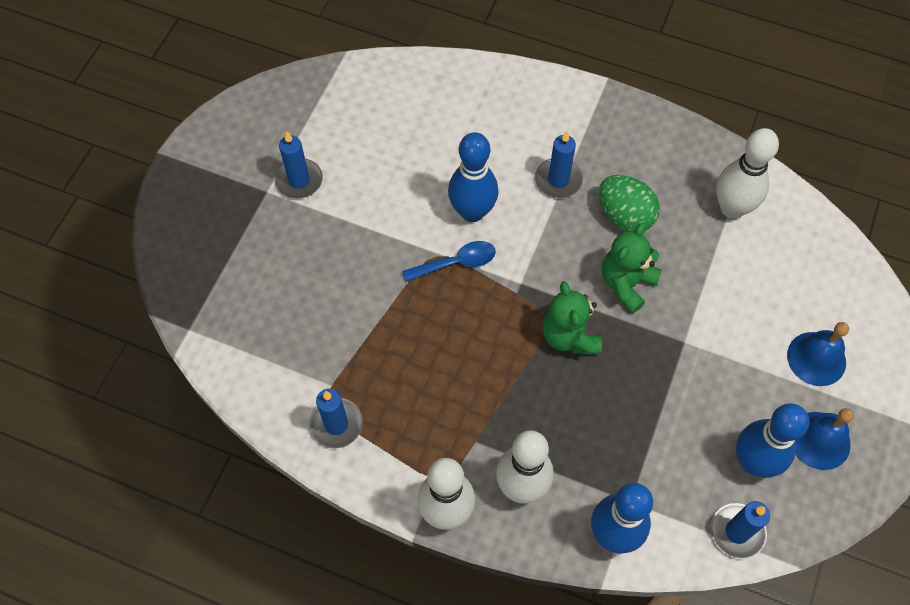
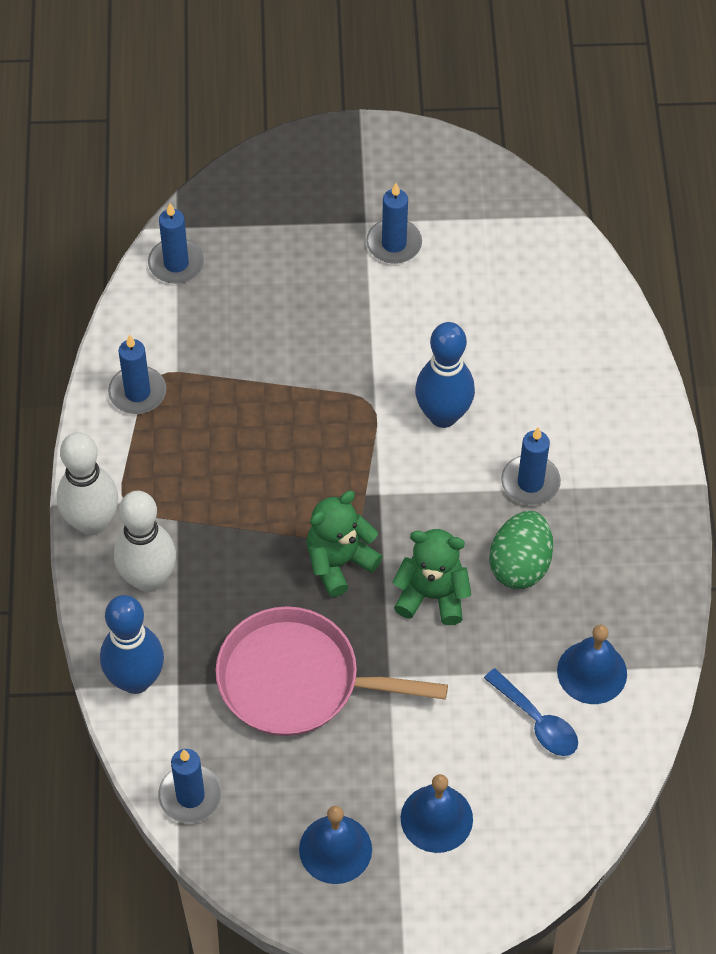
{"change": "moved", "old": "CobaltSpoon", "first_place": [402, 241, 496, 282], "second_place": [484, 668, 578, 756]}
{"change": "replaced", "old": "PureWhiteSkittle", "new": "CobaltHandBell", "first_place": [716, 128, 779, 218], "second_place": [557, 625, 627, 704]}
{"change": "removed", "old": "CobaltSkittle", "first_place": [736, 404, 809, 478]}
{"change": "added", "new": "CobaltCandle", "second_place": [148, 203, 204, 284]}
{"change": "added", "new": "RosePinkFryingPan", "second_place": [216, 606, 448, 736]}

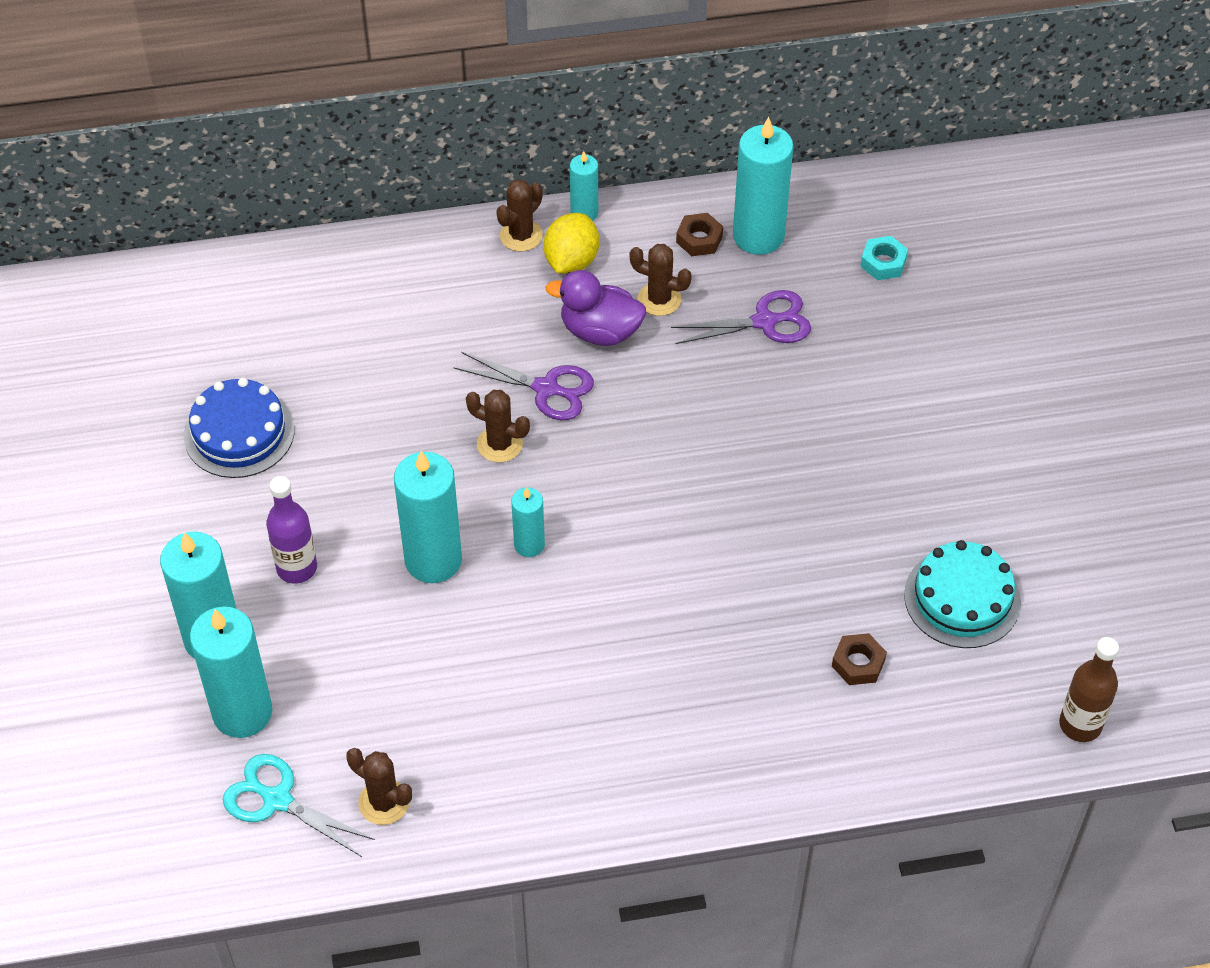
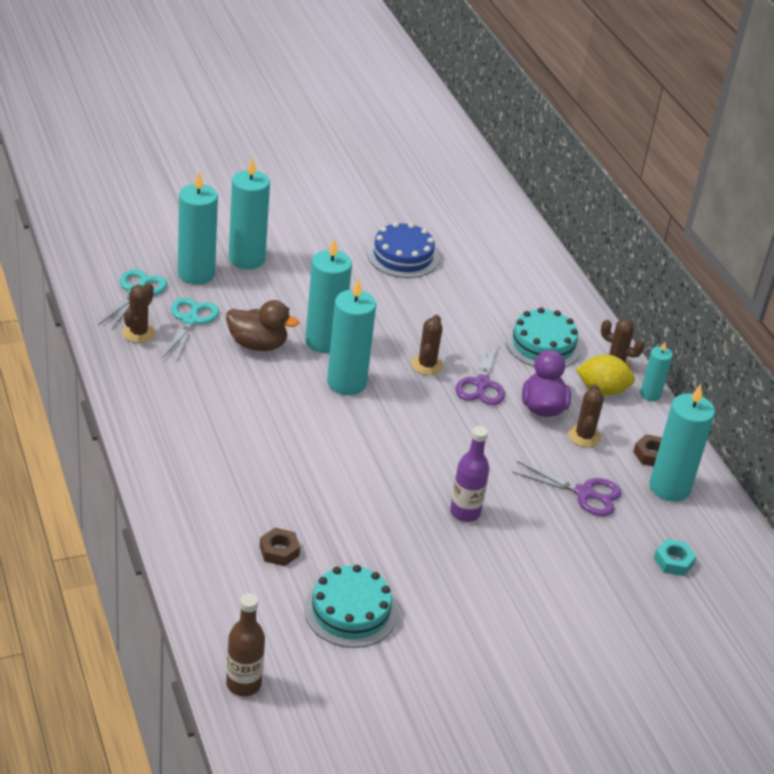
{"change": "moved", "old": "PurpleFlask", "first_place": [266, 476, 317, 584], "second_place": [450, 426, 489, 522]}
{"change": "resized", "old": "TurquoiseCandle", "first_place": [511, 487, 545, 557], "second_place": [327, 278, 376, 395], "factor": 1.85}
{"change": "turned", "old": "PurpleScissors", "first_place": [671, 290, 811, 344], "second_place": [512, 461, 622, 516], "degrees": -45}
{"change": "added", "new": "TurquoiseScissors", "second_place": [162, 297, 219, 361]}
{"change": "added", "new": "DarkBrownRubberDuck", "second_place": [226, 300, 299, 351]}
{"change": "added", "new": "TurquoiseLayerCake", "second_place": [506, 307, 581, 367]}

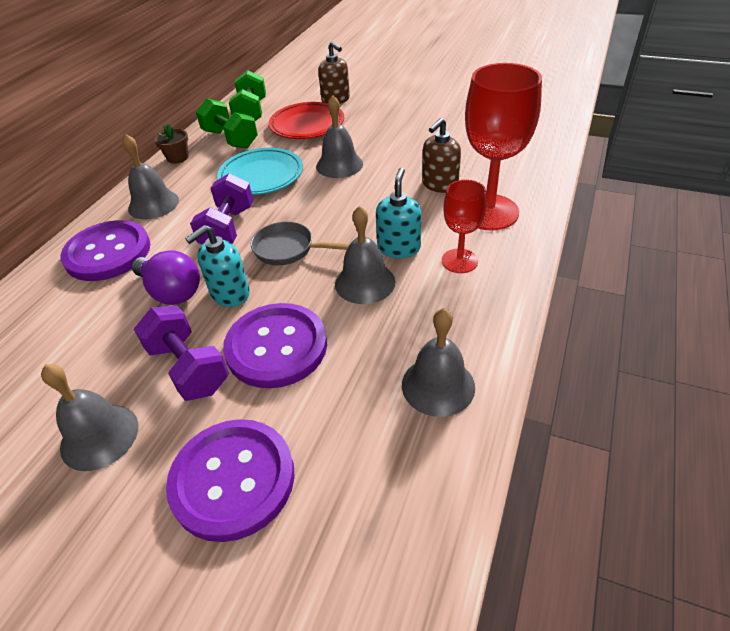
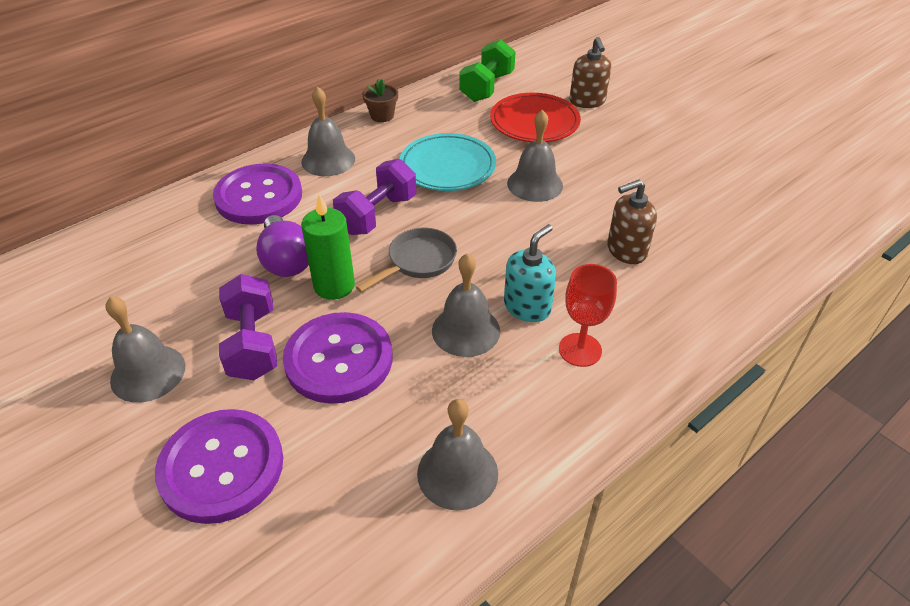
{"change": "replaced", "old": "TurquoiseSoapDispenser", "new": "GreenCandle", "first_place": [185, 225, 250, 307], "second_place": [301, 194, 355, 300]}
{"change": "removed", "old": "GreenFreeWeight", "first_place": [196, 99, 258, 149]}
{"change": "turned", "old": "GreyFryingPan", "first_place": [251, 222, 350, 265], "second_place": [356, 228, 457, 292], "degrees": 90}
{"change": "removed", "old": "RedGoblet", "first_place": [465, 63, 542, 230]}

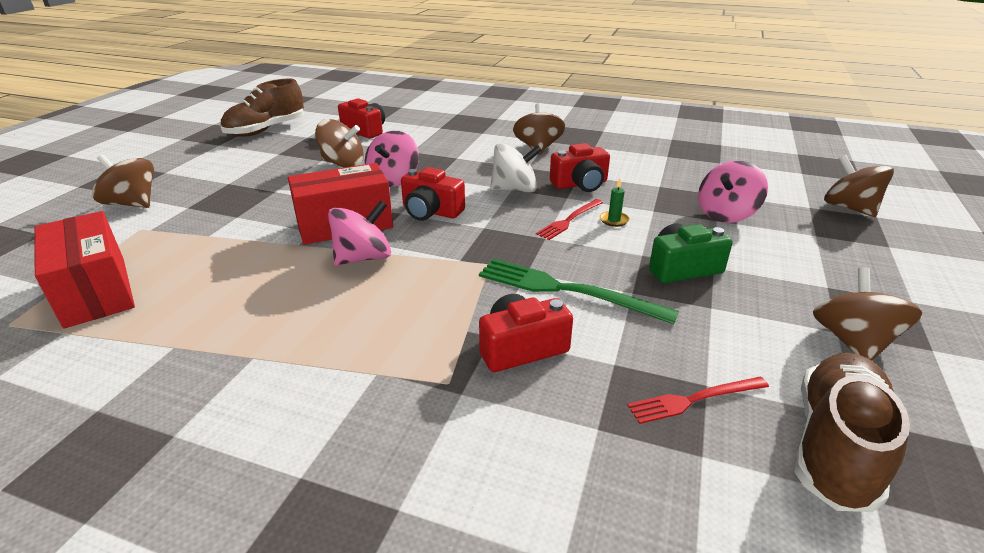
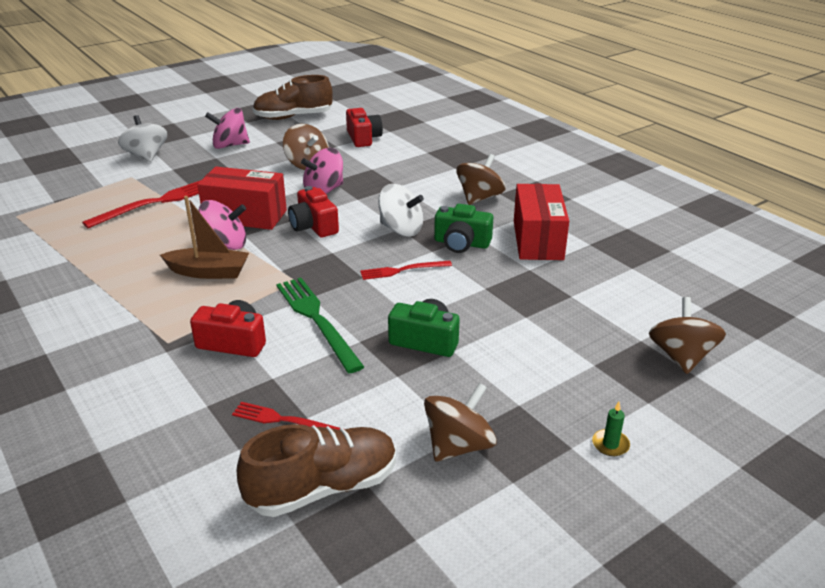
{"change": "moved", "old": "RedParcel", "first_place": [35, 211, 135, 328], "second_place": [514, 184, 569, 260]}
{"change": "recoloured", "old": "DarkBrownToyTop", "new": "PureWhiteToyTop", "first_place": [92, 154, 154, 208], "second_place": [118, 115, 167, 162]}
{"change": "recoloured", "old": "RedPhotoCamera", "new": "GreenPhotoCamera", "first_place": [550, 143, 610, 192], "second_place": [434, 204, 493, 253]}
{"change": "moved", "old": "GreenCandle", "first_place": [600, 178, 630, 227], "second_place": [592, 402, 630, 456]}
{"change": "moved", "old": "RosePinkToyTop", "first_place": [698, 161, 768, 223], "second_place": [205, 108, 250, 149]}
{"change": "added", "new": "RedDinnerFork", "second_place": [82, 180, 201, 228]}
{"change": "added", "new": "DarkBrownSailboat", "second_place": [160, 196, 249, 279]}

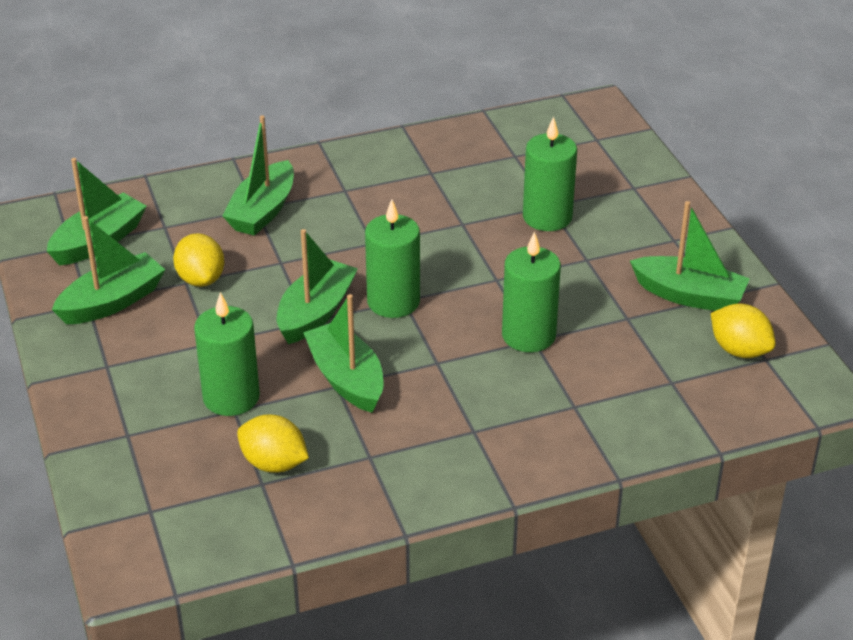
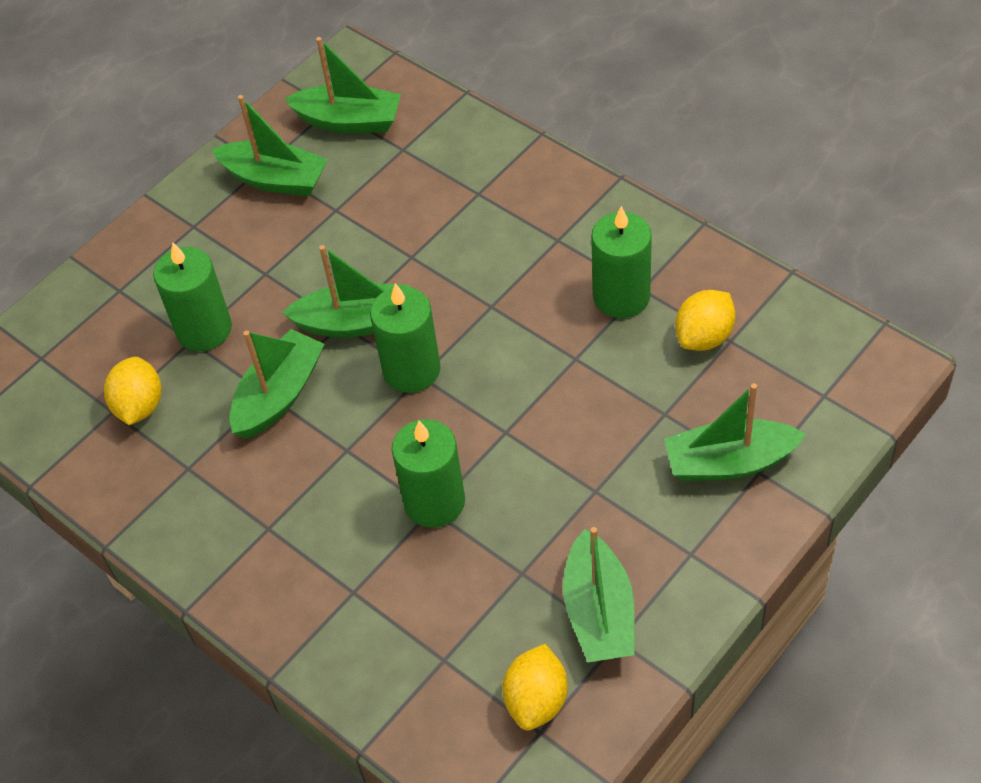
{"change": "moved", "old": "GoldenCitrusFruit", "first_place": [173, 233, 224, 287], "second_place": [675, 290, 736, 351]}
{"change": "moved", "old": "GreenSailboat", "first_place": [223, 115, 294, 236], "second_place": [664, 383, 806, 481]}
{"change": "moved", "old": "GreenCandle", "first_place": [523, 116, 577, 231], "second_place": [591, 206, 652, 318]}

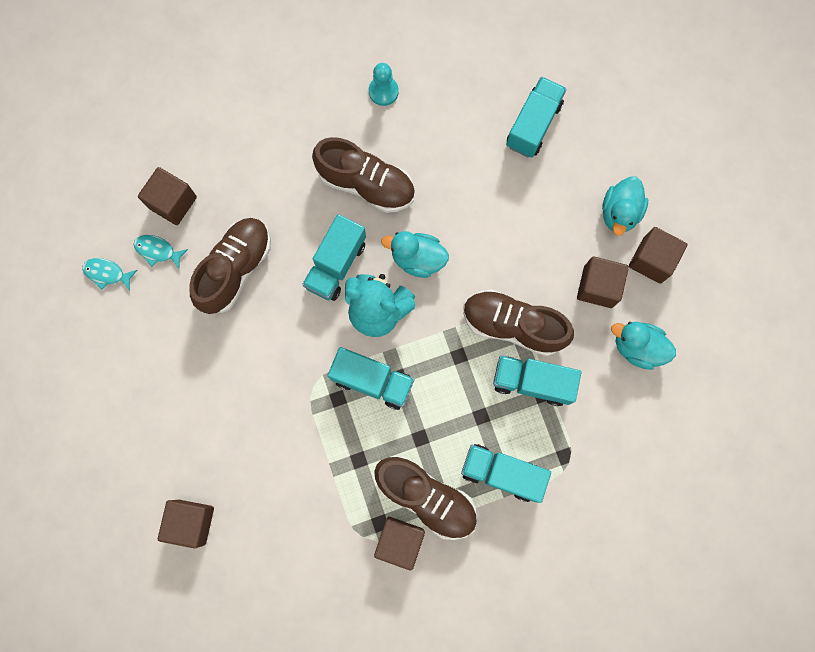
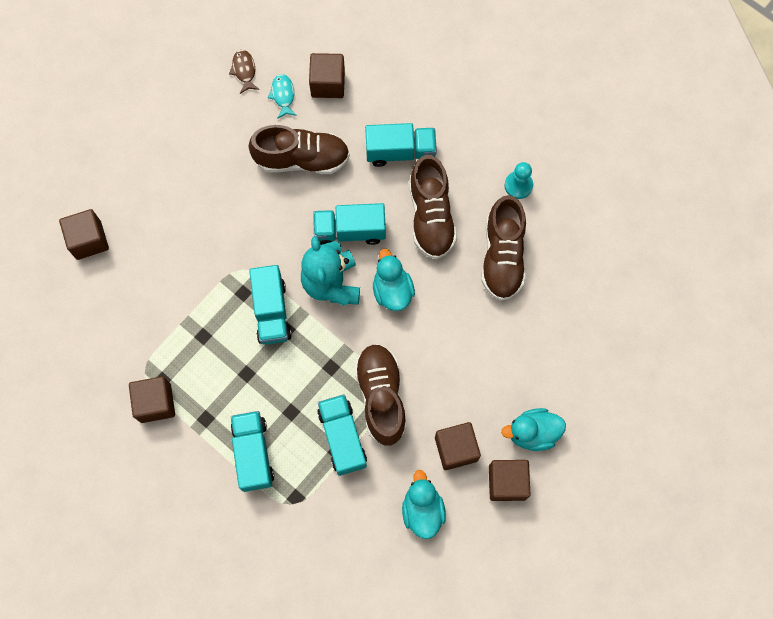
{"change": "recoloured", "old": "TurquoiseToyFish", "new": "DarkBrownToyFish", "first_place": [82, 258, 137, 291], "second_place": [229, 50, 259, 94]}
{"change": "moved", "old": "DarkBrownLaceUpShoe", "first_place": [374, 457, 477, 540], "second_place": [481, 195, 526, 301]}
{"change": "moved", "old": "TurquoiseTruck", "first_place": [506, 77, 567, 158], "second_place": [365, 123, 437, 167]}

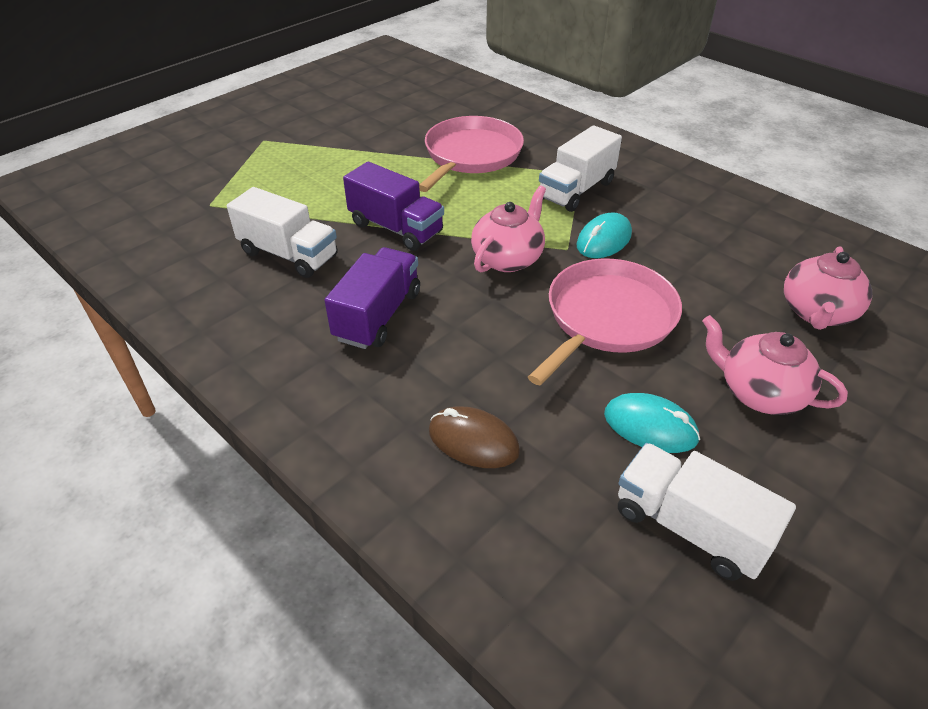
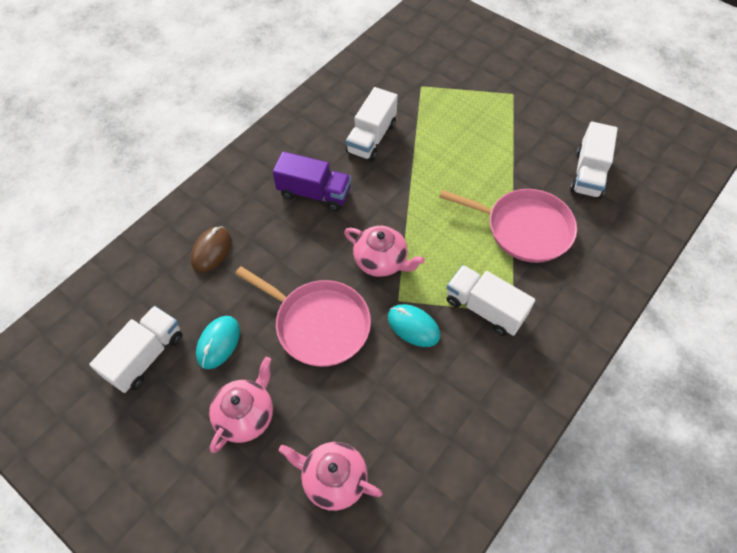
{"change": "removed", "old": "PurpleTruck", "first_place": [343, 162, 444, 251]}
{"change": "added", "new": "PureWhiteTruck", "second_place": [570, 122, 618, 199]}

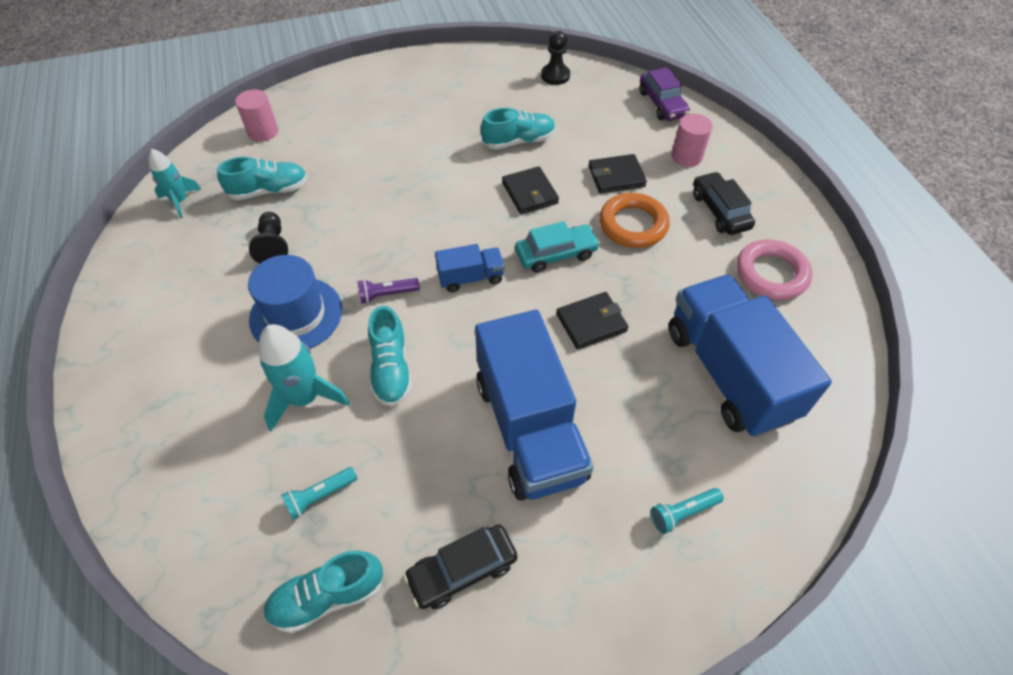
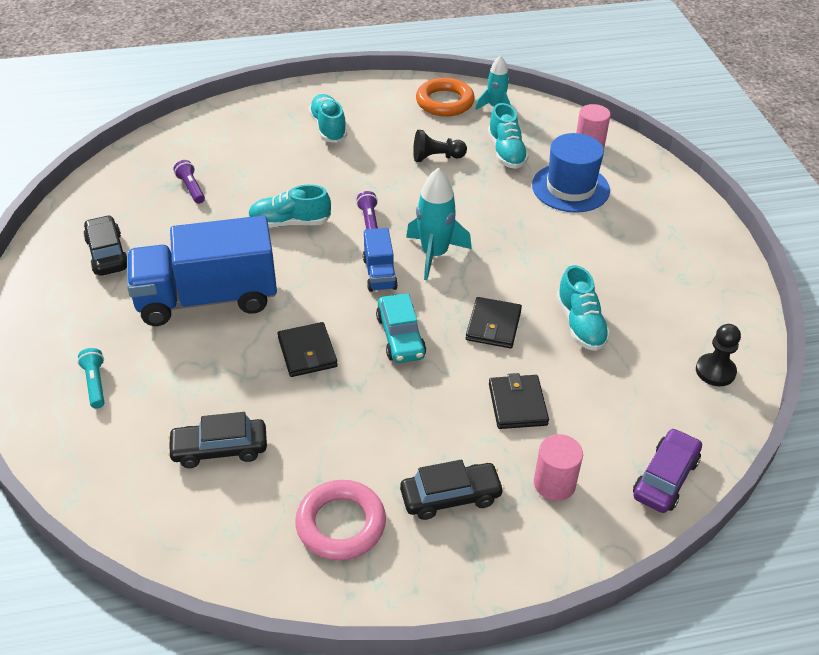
{"change": "moved", "old": "CobaltTallHat", "first_place": [248, 255, 342, 349], "second_place": [532, 133, 610, 212]}
{"change": "moved", "old": "TurquoiseRocket", "first_place": [258, 324, 350, 431], "second_place": [406, 168, 472, 280]}
{"change": "moved", "old": "TurquoiseLaceUpShoe", "first_place": [263, 550, 384, 633], "second_place": [309, 94, 347, 143]}
{"change": "recoloured", "old": "TurquoisePocketTorch", "new": "PurplePocketTorch", "first_place": [281, 467, 358, 520], "second_place": [173, 160, 205, 204]}
{"change": "turned", "old": "BlackWallet", "first_place": [502, 166, 559, 214], "second_place": [466, 297, 522, 348], "degrees": -60}
{"change": "moved", "old": "OrangeHoop", "first_place": [599, 193, 670, 248], "second_place": [416, 78, 475, 116]}
{"change": "turned", "old": "PurpleCar", "first_place": [640, 67, 690, 121], "second_place": [633, 428, 702, 513], "degrees": 135}
{"change": "replaced", "old": "CobaltTruck", "new": "BlackCar", "first_place": [669, 274, 832, 437], "second_place": [167, 412, 267, 468]}

